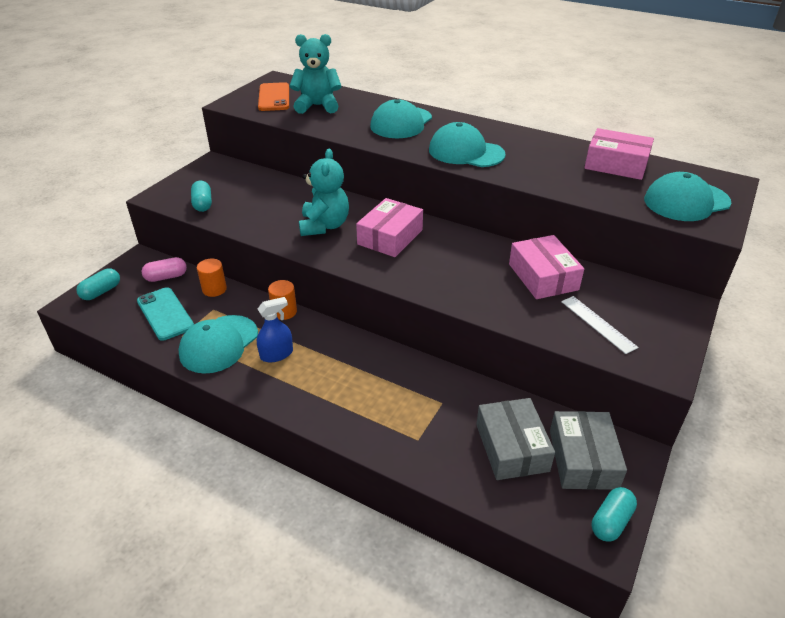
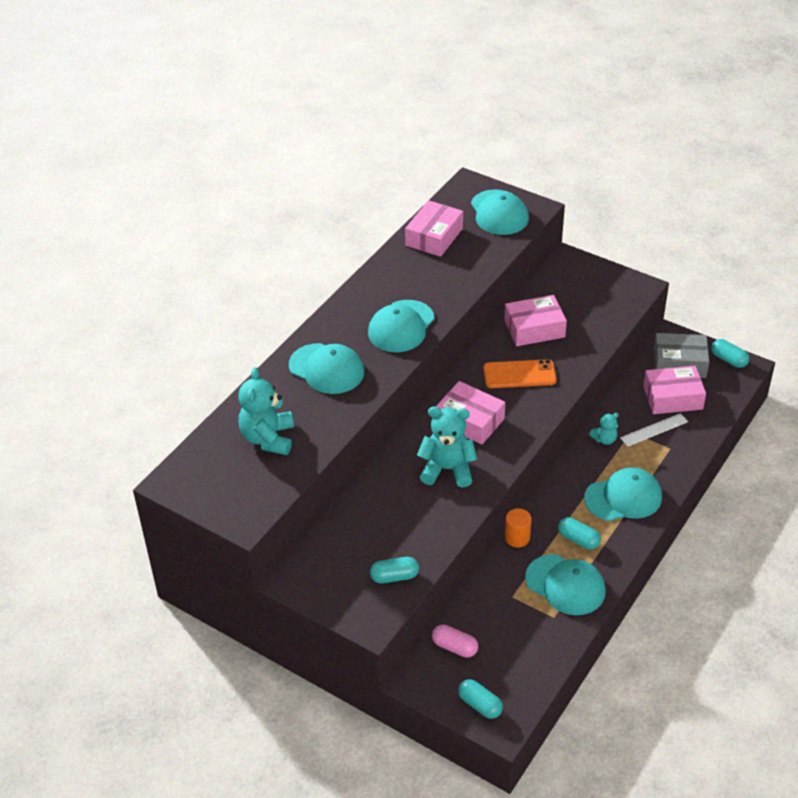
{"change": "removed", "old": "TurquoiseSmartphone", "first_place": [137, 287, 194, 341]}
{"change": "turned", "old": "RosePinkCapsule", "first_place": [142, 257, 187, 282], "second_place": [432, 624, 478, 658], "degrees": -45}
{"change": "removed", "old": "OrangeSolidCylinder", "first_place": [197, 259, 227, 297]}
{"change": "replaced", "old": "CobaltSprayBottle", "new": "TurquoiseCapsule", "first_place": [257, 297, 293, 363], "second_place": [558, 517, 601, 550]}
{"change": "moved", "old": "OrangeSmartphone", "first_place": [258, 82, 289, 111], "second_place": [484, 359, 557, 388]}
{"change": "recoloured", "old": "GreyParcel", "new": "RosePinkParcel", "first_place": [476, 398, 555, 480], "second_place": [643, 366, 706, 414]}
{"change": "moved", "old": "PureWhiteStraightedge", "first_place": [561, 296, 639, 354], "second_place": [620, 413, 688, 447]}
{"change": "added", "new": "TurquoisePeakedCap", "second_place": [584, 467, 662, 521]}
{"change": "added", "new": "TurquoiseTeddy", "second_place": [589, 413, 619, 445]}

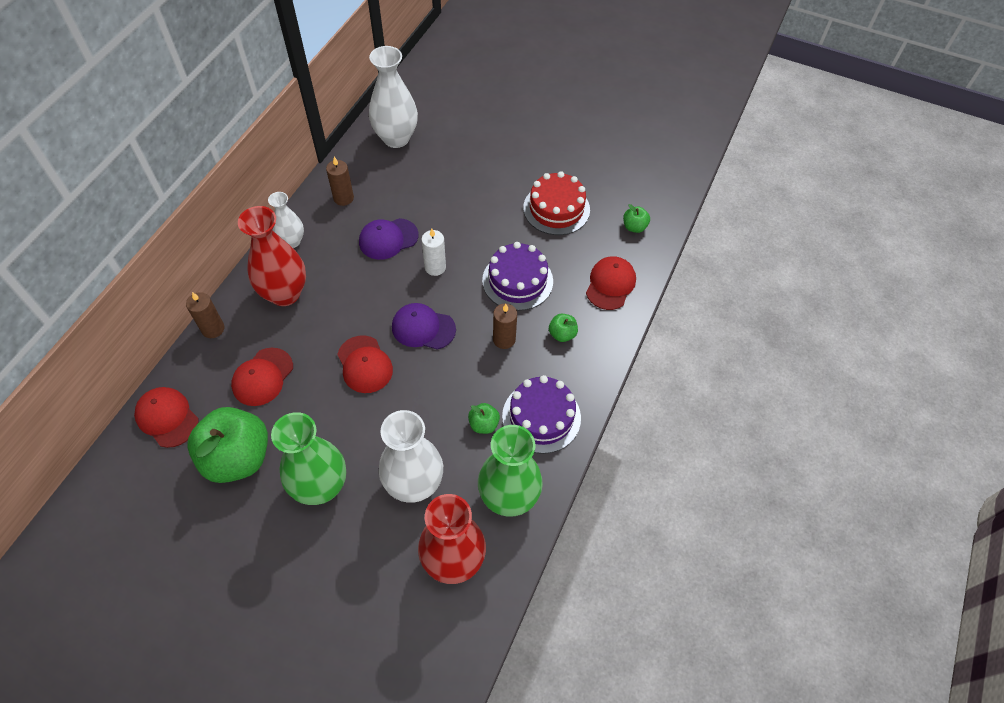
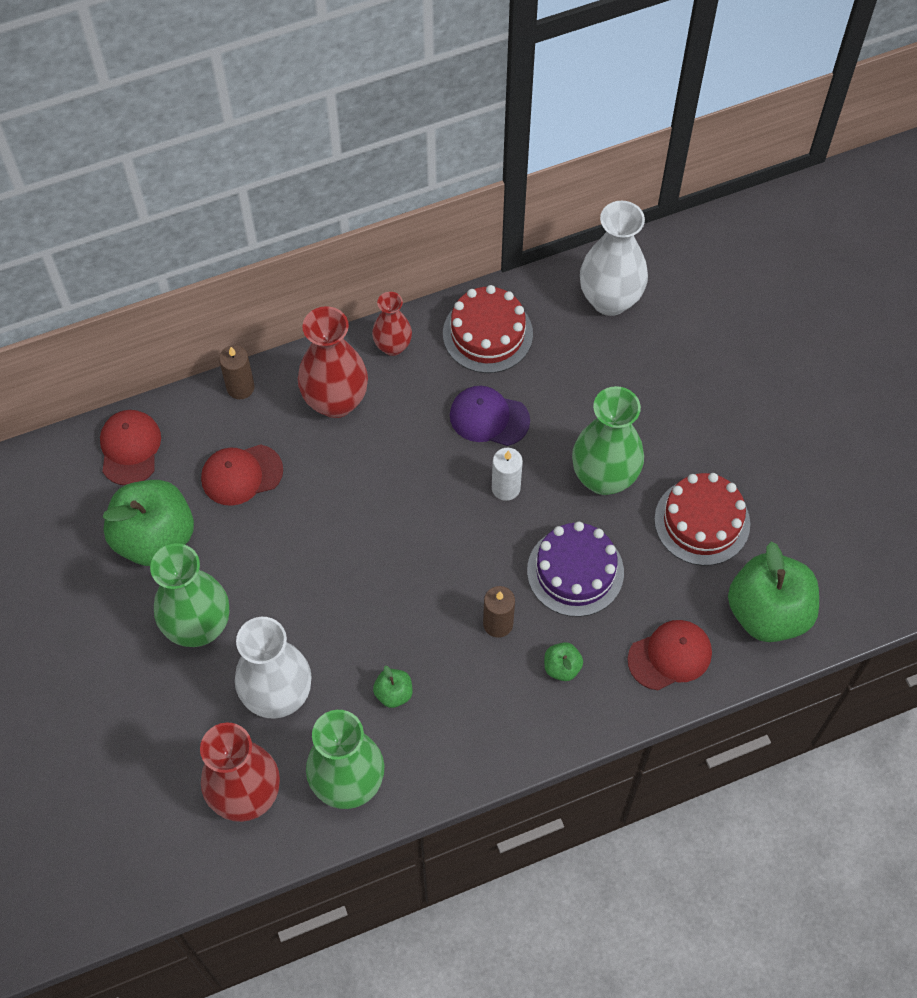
{"change": "recoloured", "old": "PureWhiteFlowerVase", "new": "RedFlowerVase", "first_place": [268, 192, 304, 248], "second_place": [372, 292, 412, 356]}
{"change": "replaced", "old": "DarkBrownCandle", "new": "RedLayerCake", "first_place": [326, 157, 354, 206], "second_place": [443, 285, 533, 373]}
{"change": "removed", "old": "RedPeakedCap", "first_place": [337, 335, 393, 393]}
{"change": "removed", "old": "PurplePeakedCap", "first_place": [392, 303, 456, 350]}
{"change": "removed", "old": "PurpleLayerCake", "first_place": [502, 375, 581, 454]}
{"change": "resized", "old": "GreenToyApple", "first_place": [623, 204, 650, 233], "second_place": [728, 542, 819, 642], "factor": 2.31}
{"change": "added", "new": "GreenFlowerVase", "second_place": [572, 386, 644, 495]}

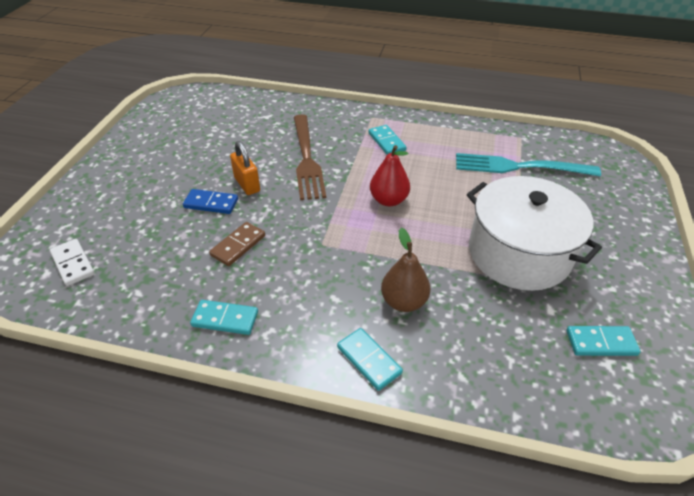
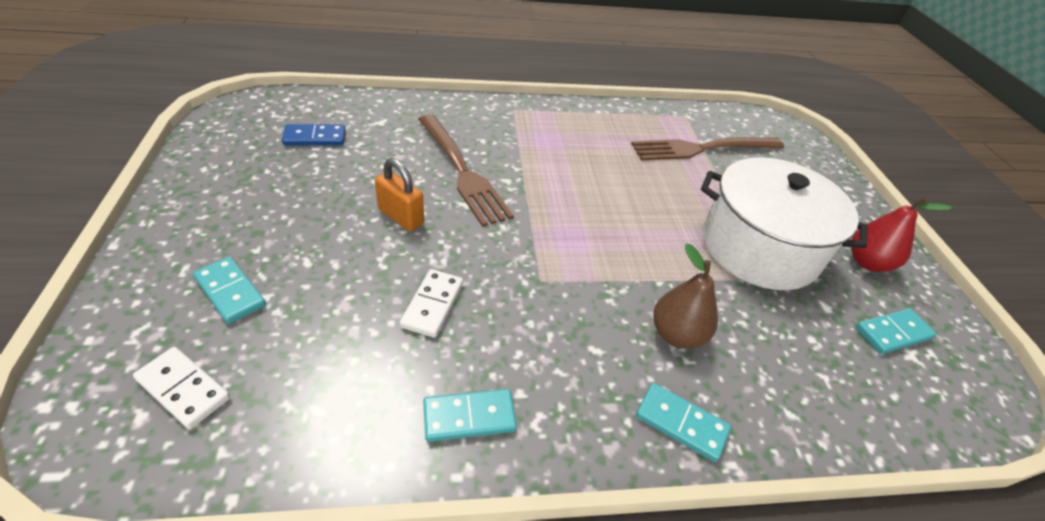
{"change": "moved", "old": "CobaltDominoPiece", "first_place": [183, 189, 238, 214], "second_place": [282, 124, 346, 146]}
{"change": "recoloured", "old": "DarkBrownDominoPiece", "new": "PureWhiteDominoPiece", "first_place": [209, 222, 265, 266], "second_place": [400, 269, 463, 338]}
{"change": "moved", "old": "TurquoiseDominoPiece", "first_place": [368, 125, 407, 155], "second_place": [193, 257, 266, 324]}
{"change": "moved", "old": "RedPearFruit", "first_place": [370, 145, 410, 206], "second_place": [851, 197, 952, 272]}
{"change": "recoloured", "old": "TurquoiseDinnerFork", "new": "DarkBrownDinnerFork", "first_place": [456, 153, 601, 176], "second_place": [631, 138, 784, 160]}

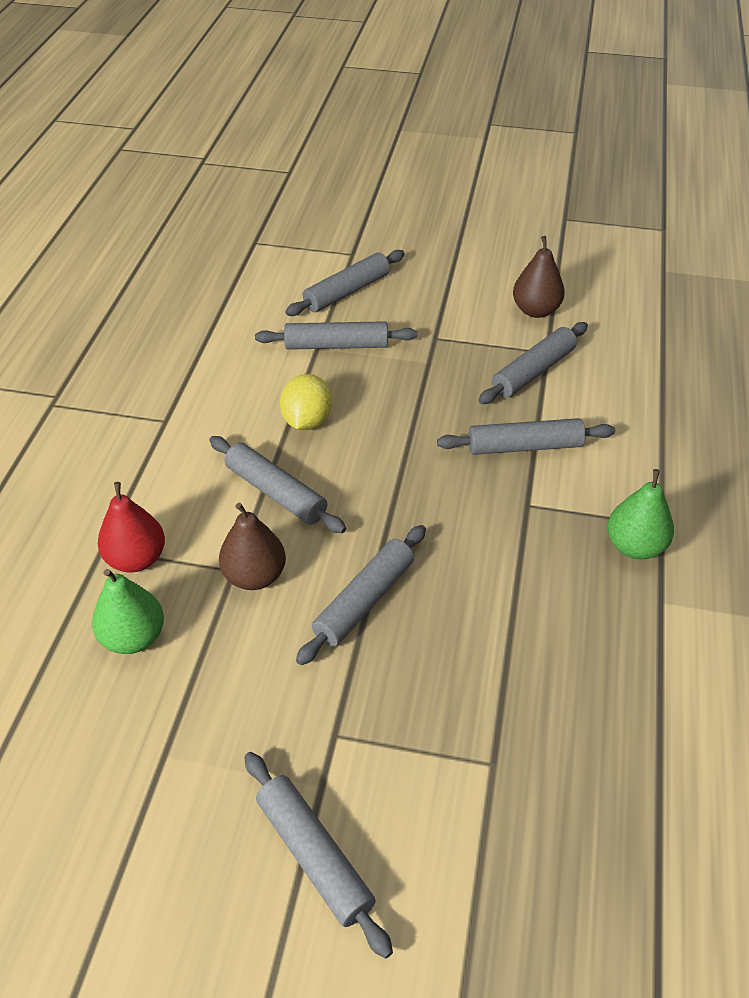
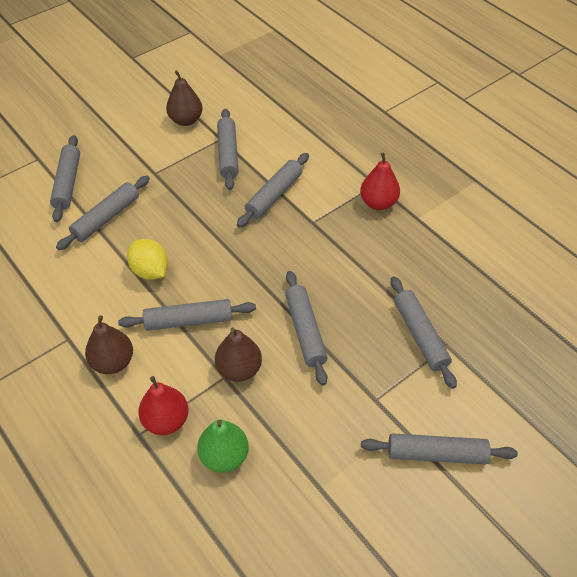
{"change": "recoloured", "old": "GreenPearFruit", "new": "RedPearFruit", "first_place": [607, 469, 674, 559], "second_place": [360, 152, 400, 210]}
{"change": "added", "new": "DarkBrownPearFruit", "second_place": [85, 315, 133, 374]}
{"change": "added", "new": "GreyDoughRoller", "second_place": [391, 276, 457, 389]}

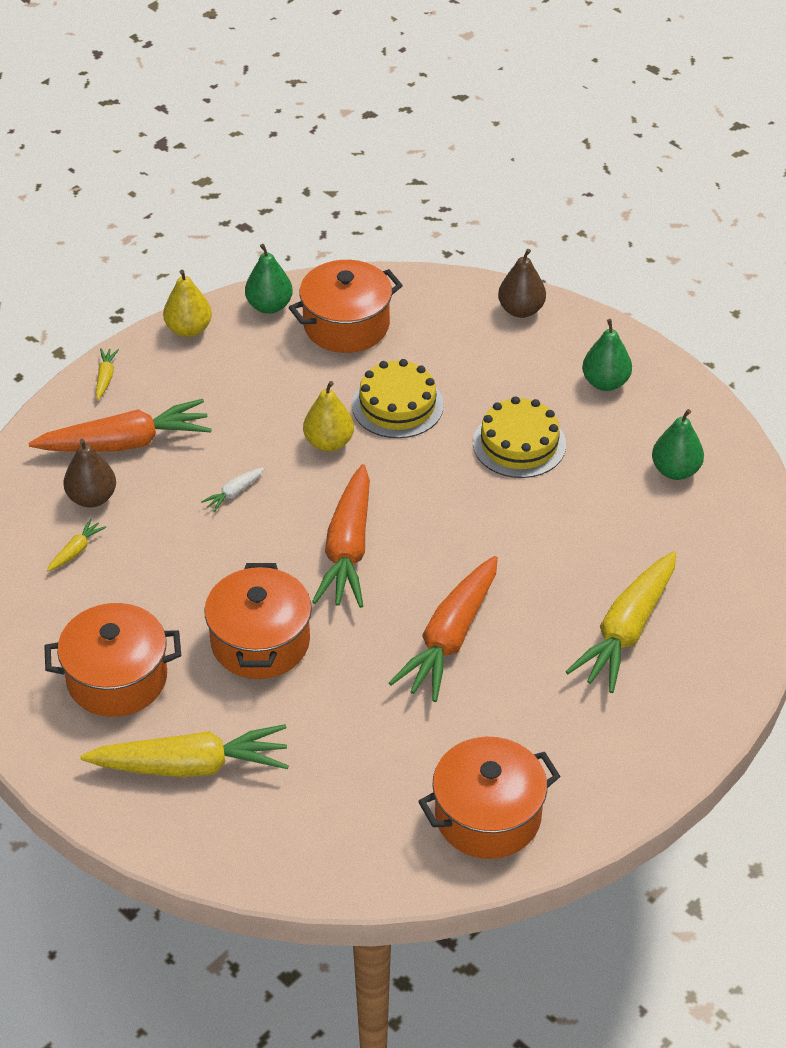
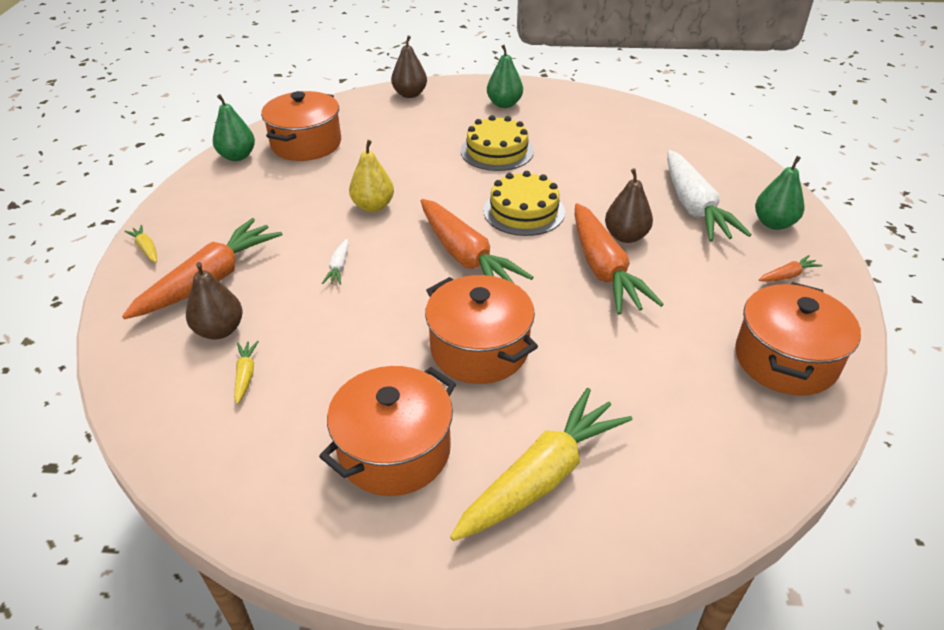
{"change": "removed", "old": "GoldenPearFruit", "first_place": [163, 270, 212, 337]}
{"change": "moved", "old": "GoldenLayerCake", "first_place": [352, 359, 444, 438], "second_place": [483, 171, 565, 236]}
{"change": "recoloured", "old": "GoldenRootVegetable", "new": "PureWhiteRootVegetable", "first_place": [566, 551, 676, 693], "second_place": [667, 150, 751, 242]}
{"change": "moved", "old": "GreenPearFruit", "first_place": [652, 409, 704, 480], "second_place": [755, 156, 804, 230]}
{"change": "added", "new": "DarkBrownPearFruit", "second_place": [605, 168, 653, 243]}
{"change": "added", "new": "OrangeRootVegetable", "second_place": [759, 255, 822, 282]}

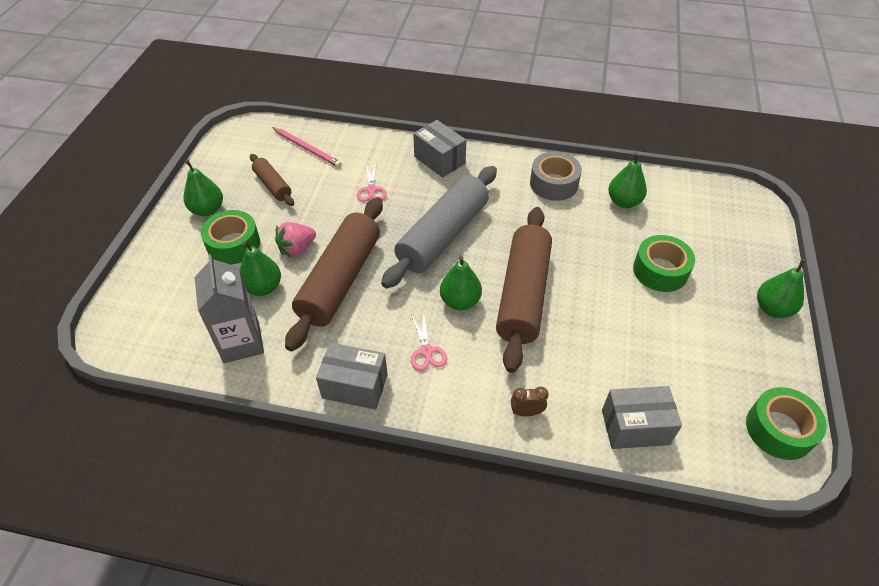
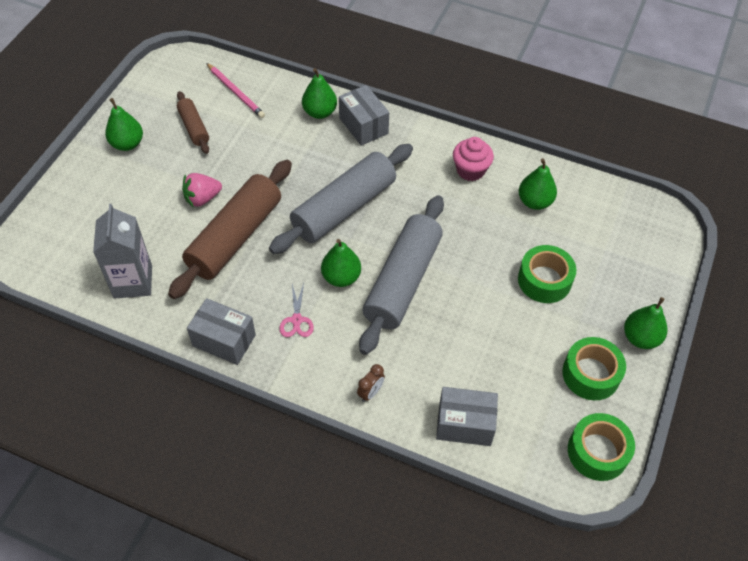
{"change": "moved", "old": "GreenTape", "first_place": [201, 210, 260, 264], "second_place": [562, 337, 626, 400]}
{"change": "moved", "old": "GreenPearFruit", "first_place": [240, 241, 281, 296], "second_place": [302, 68, 337, 119]}
{"change": "removed", "old": "RosePinkScissors", "first_place": [357, 165, 387, 202]}
{"change": "recoloured", "old": "DarkBrownDoughRoller", "new": "GreyDoughRoller", "first_place": [496, 207, 552, 373], "second_place": [359, 195, 444, 355]}
{"change": "turned", "old": "DarkBrownBedsideClock", "first_place": [511, 386, 549, 416], "second_place": [357, 364, 385, 402], "degrees": 120}
{"change": "replaced", "old": "GreyTape", "new": "RosePinkFairyCake", "first_place": [530, 152, 582, 201], "second_place": [453, 137, 494, 181]}

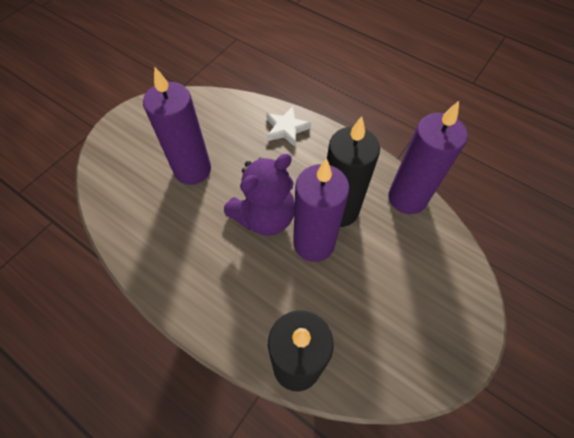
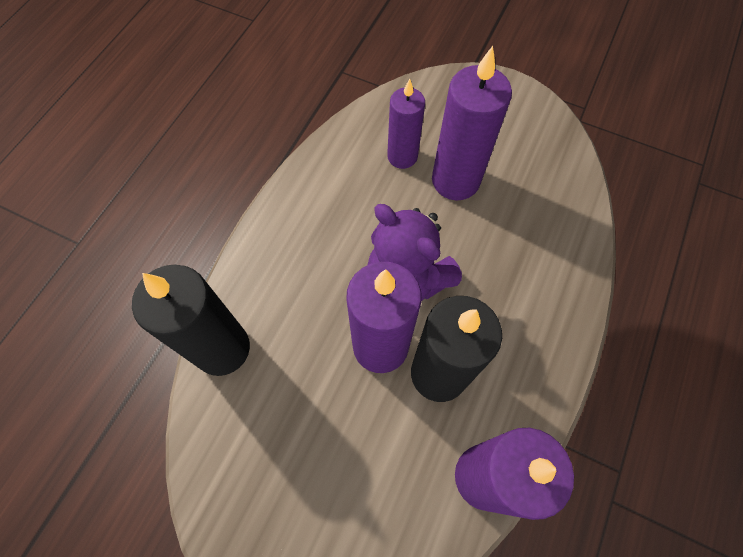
{"change": "removed", "old": "PureWhiteStar", "first_place": [266, 106, 311, 147]}
{"change": "added", "new": "PurpleCandle", "second_place": [387, 79, 425, 169]}

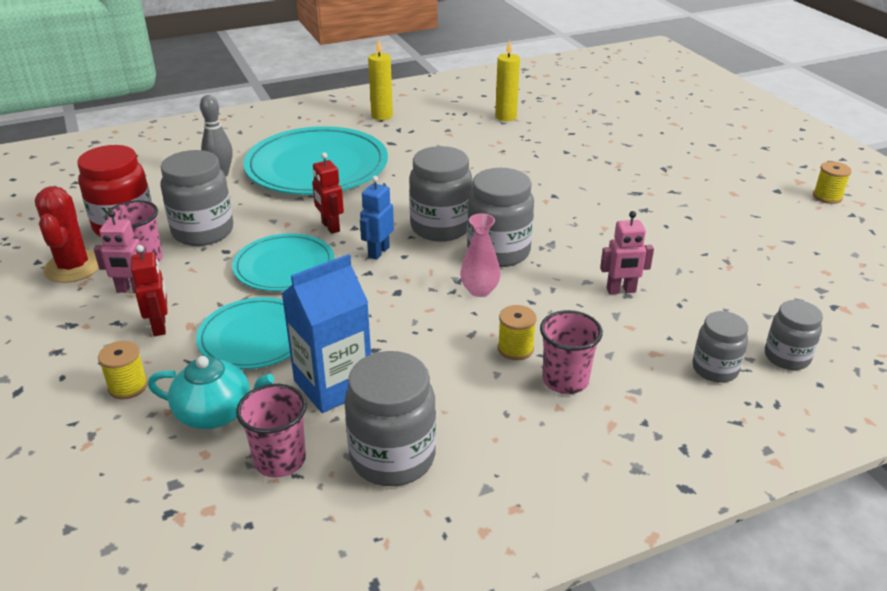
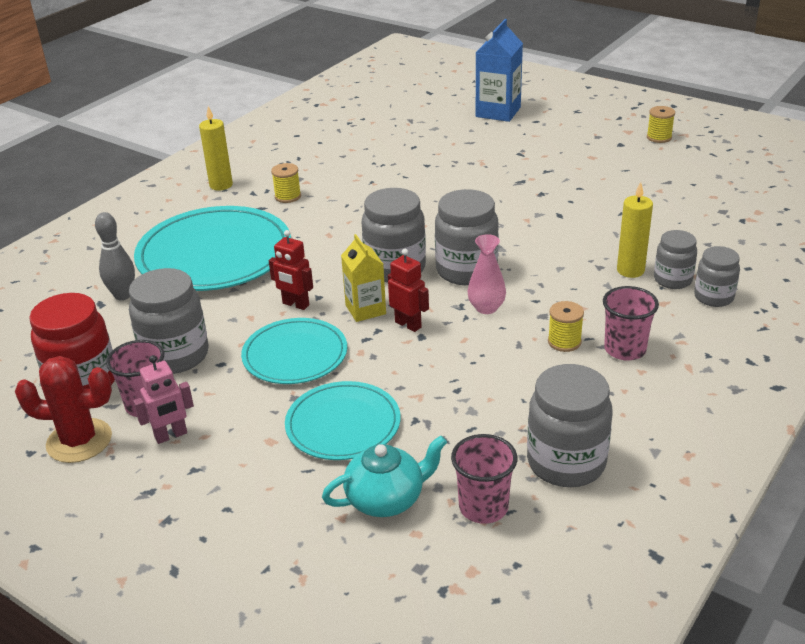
{"change": "turned", "old": "RedSaguaroCactus", "first_place": [35, 186, 99, 283], "second_place": [15, 356, 112, 463], "degrees": -45}
{"change": "moved", "old": "GoldenSpool", "first_place": [98, 341, 148, 399], "second_place": [271, 163, 301, 203]}
{"change": "moved", "old": "RedToyRobot", "first_place": [131, 245, 168, 336], "second_place": [388, 249, 429, 332]}
{"change": "moved", "old": "CobaltCarton", "first_place": [281, 254, 371, 413], "second_place": [476, 19, 523, 122]}
{"change": "replaced", "old": "CobaltToyRobot", "new": "GoldenCarton", "first_place": [360, 176, 394, 260], "second_place": [341, 234, 386, 322]}
{"change": "moved", "old": "GoldenCandle", "first_place": [495, 40, 520, 121], "second_place": [617, 182, 653, 278]}
{"change": "removed", "old": "RosePinkToyRobot", "first_place": [600, 211, 654, 294]}
{"change": "moved", "old": "GreyPreserveJar", "first_place": [765, 300, 823, 370], "second_place": [654, 230, 697, 289]}

